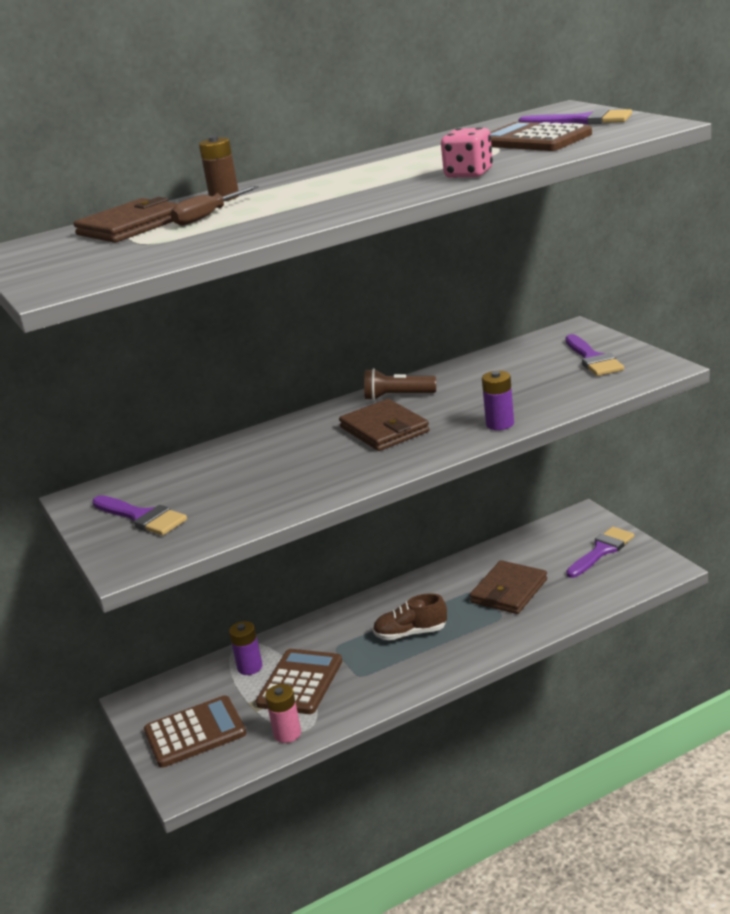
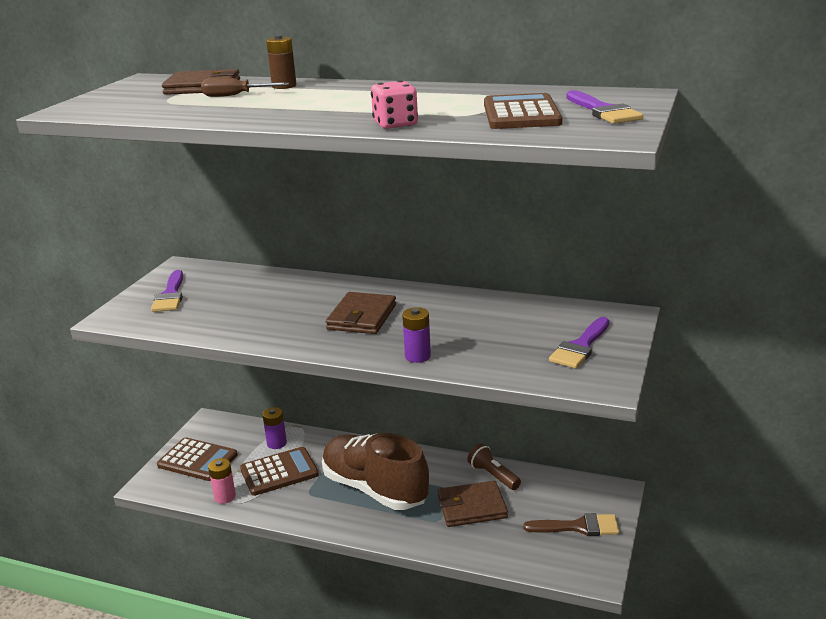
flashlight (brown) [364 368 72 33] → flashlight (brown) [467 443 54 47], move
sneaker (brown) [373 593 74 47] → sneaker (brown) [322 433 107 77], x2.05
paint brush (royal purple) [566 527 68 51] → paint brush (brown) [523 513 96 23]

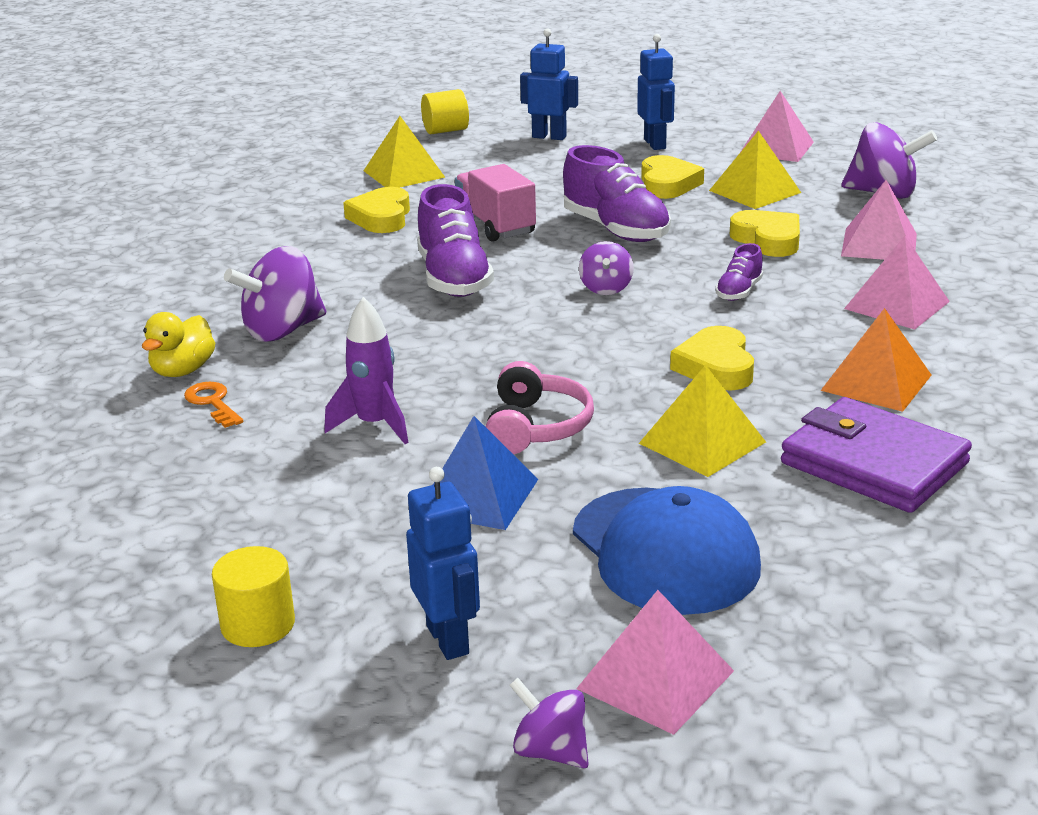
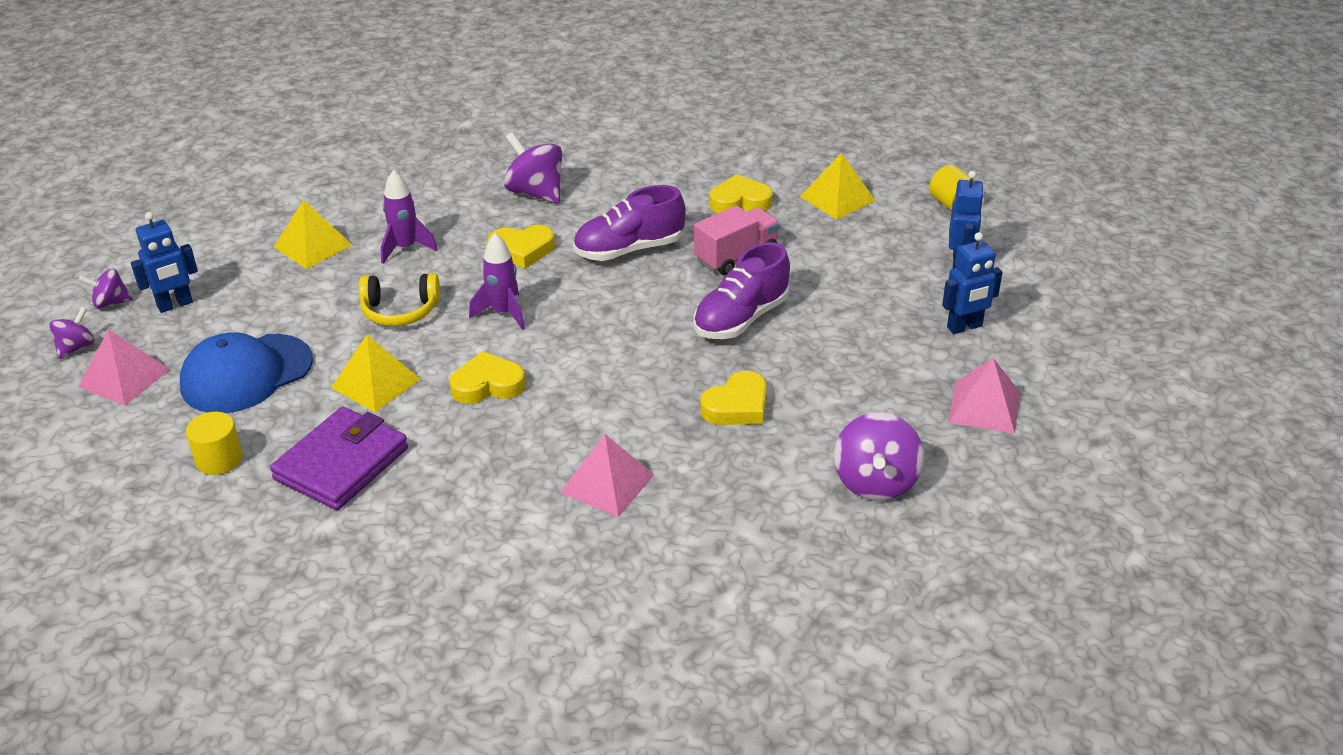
toy duck (golden) [142 312 73 65] → -
key (bright orange) [184 382 59 46] → -
cylinder (golden) [212 546 83 101] → cylinder (golden) [186 412 57 63], move
pyramid (royal blue) [433 416 105 114] → -
headphones (rosy) [486 361 108 93] → headphones (golden) [359 273 81 53]
whirligig (royal purple) [579 241 55 54] → whirligig (royal purple) [79 269 54 40], move
heart (golden) [641 155 63 44] → heart (golden) [488 225 67 44], move
pyramid (golden) [709 131 92 78] → pyramid (golden) [274 200 78 69], move
sneaker (royal purple) [715 243 48 58] → -
pyramid (bright orange) [820 308 111 104] → -
pyramid (rosy) [841 180 76 80] → -
- → rocket (royal purple) [469 233 56 97]

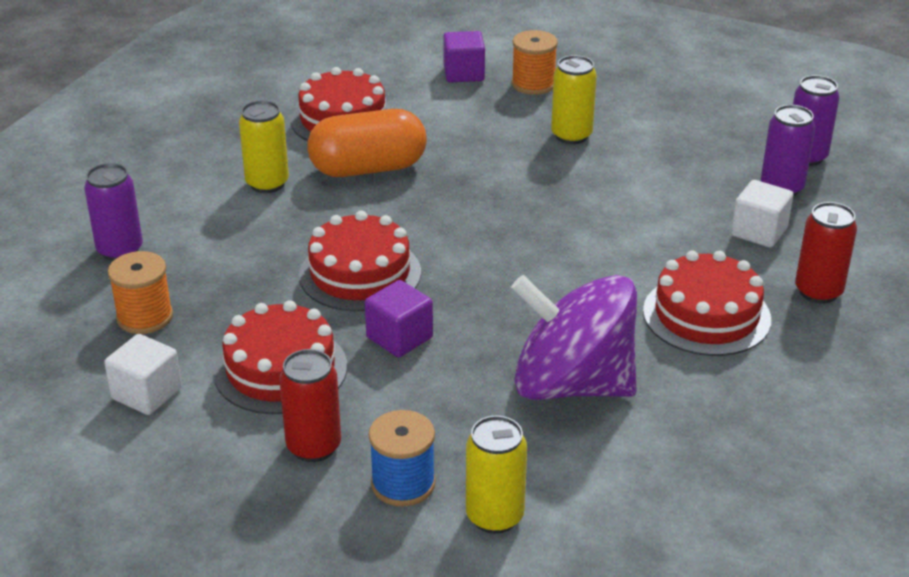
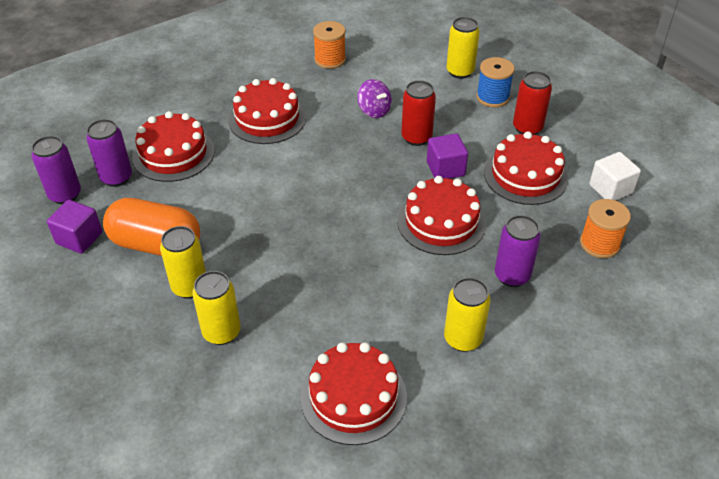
can (royal purple) [84 163 59 98] → can (royal purple) [495 215 46 72], move
pill (bright orange) [307 109 120 68] → pill (bright orange) [103 198 97 58], move
cube (royal purple) [443 31 42 51] → cube (royal purple) [47 200 55 54], move
bobbin (bright orange) [511 30 47 65] → bobbin (bright orange) [313 21 33 48], move
whirligig (royal purple) [511 275 126 125] → whirligig (royal purple) [357 79 35 39], x0.43
cube (white) [731 180 63 68] → cake (crimson) [132 111 83 71]
can (crimson) [795 202 62 101] → can (crimson) [401 80 35 66], move
- → can (golden) [192 271 49 74]

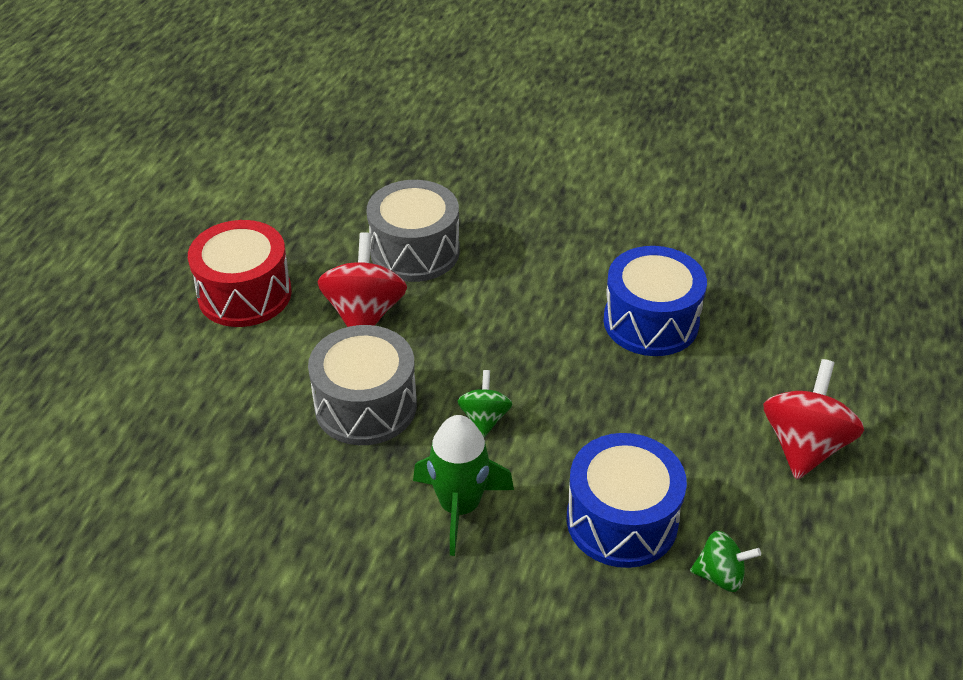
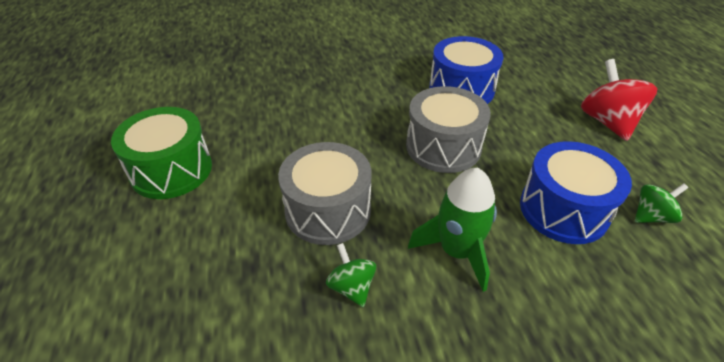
drum (crimson) [188 220 104 107] → drum (leaf-green) [111 107 101 92]
whirligig (crimson) [317 232 90 95] → -
drum (gray) [366 180 94 102] → drum (gray) [406 86 85 87], move
whirligig (leaf-green) [457 370 55 68] → whirligig (leaf-green) [326 243 50 64], move

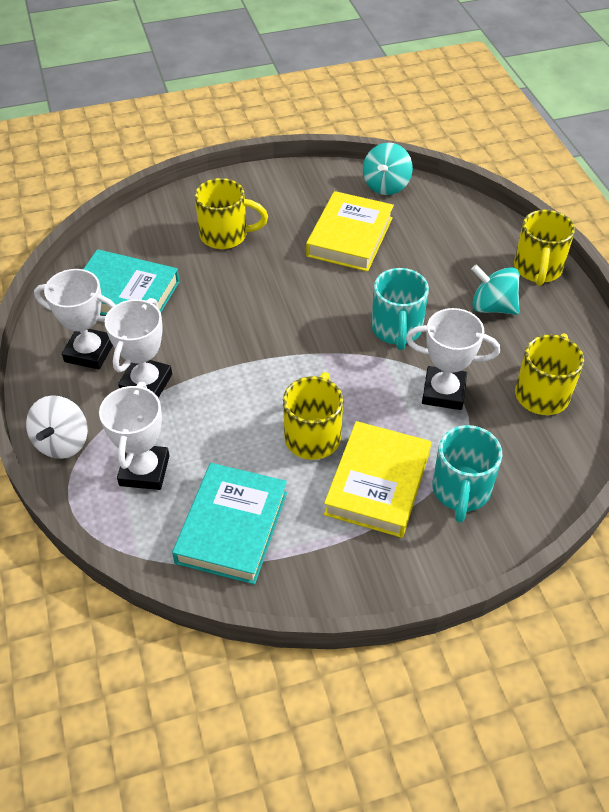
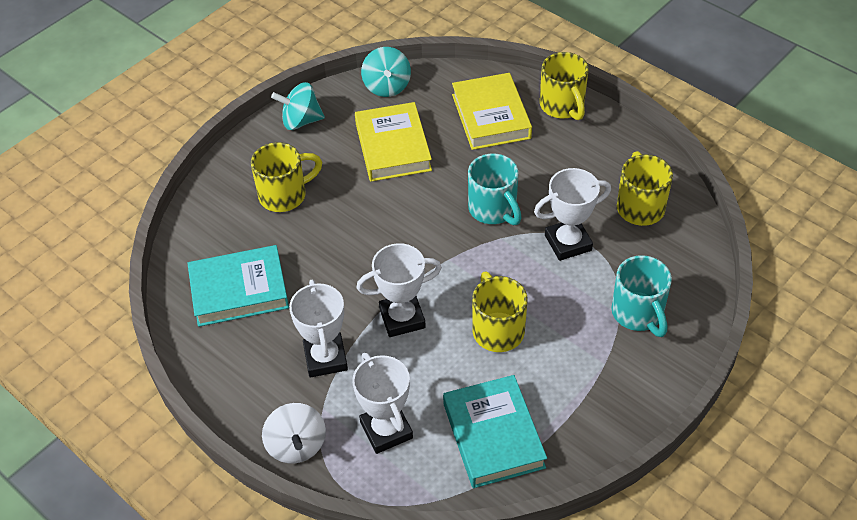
prize cup (white) [34 269 82 101] → prize cup (white) [357 243 85 94], move
hardback (golden) [324 421 107 117] → hardback (golden) [452 73 80 77], move
whirligig (teal) [471 264 49 51] → whirligig (teal) [271 82 54 48], move

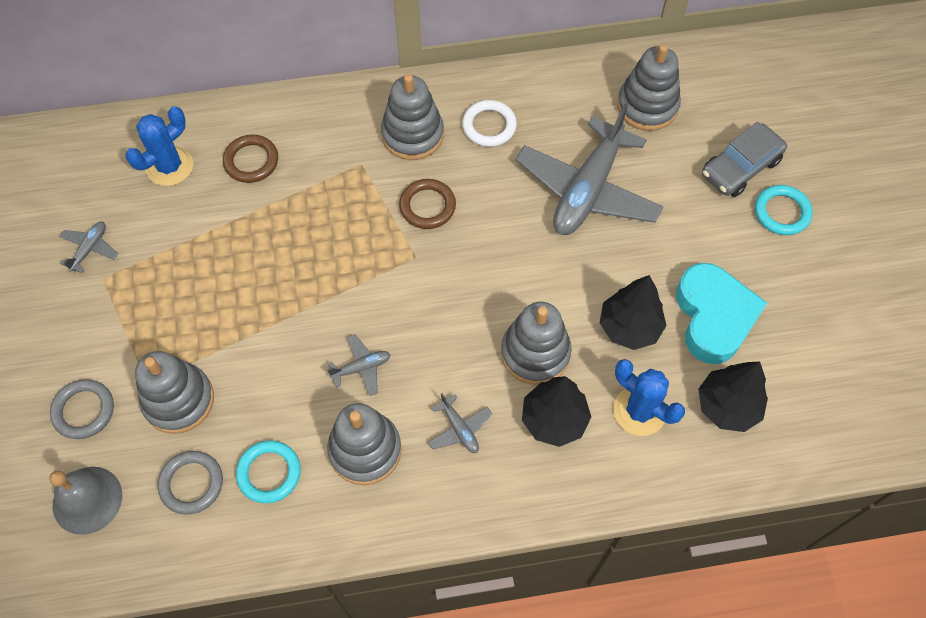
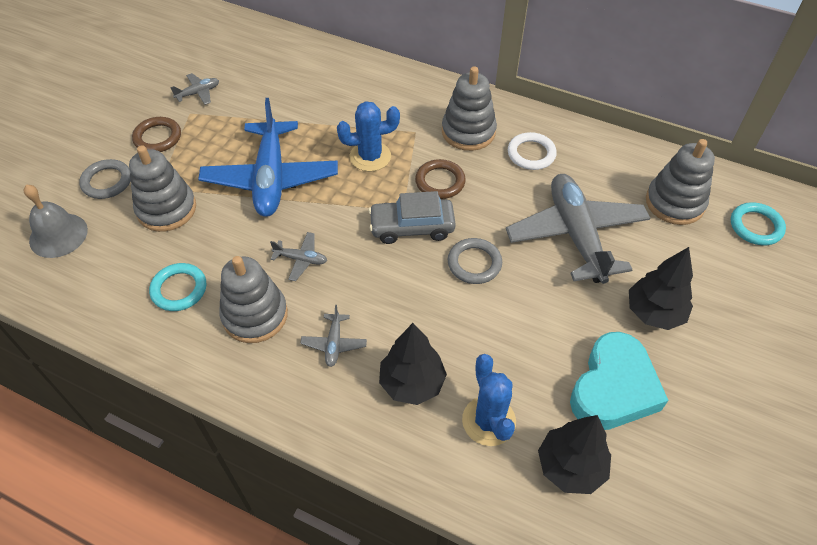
cactus (royal blue) [125 106 68 80] → cactus (royal blue) [337 101 63 71], move
hoop (gray) [158 451 65 64] → hoop (gray) [448 238 54 46], move
hoop (brown) [223 134 55 49] → hoop (brown) [132 117 49 35], move
ring stacker (gray) [501 302 71 83] → -
aeroplane (gray) [516 104 147 131] → aeroplane (gray) [506 174 144 110], 105 degrees clockwise
toy tree (ebony) [600 275 67 75] → toy tree (ebony) [629 247 64 83], move
automobile (gray) [702 122 85 75] → automobile (gray) [369 191 87 53], move
hoop (teal) [755 185 58 50] → hoop (teal) [731 202 55 43], move
- → aeroplane (royal blue) [198 98 140 119]

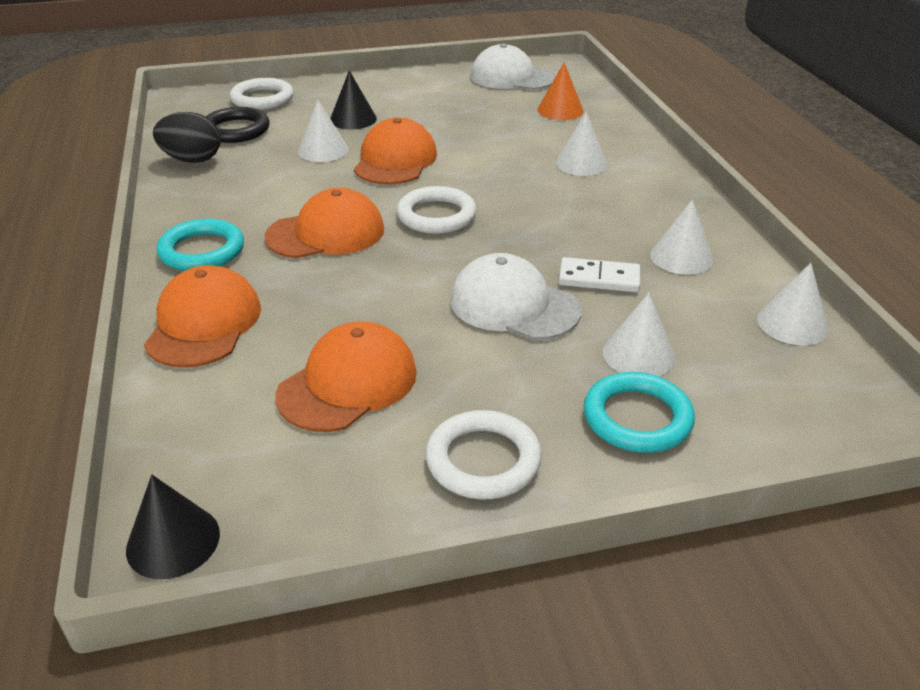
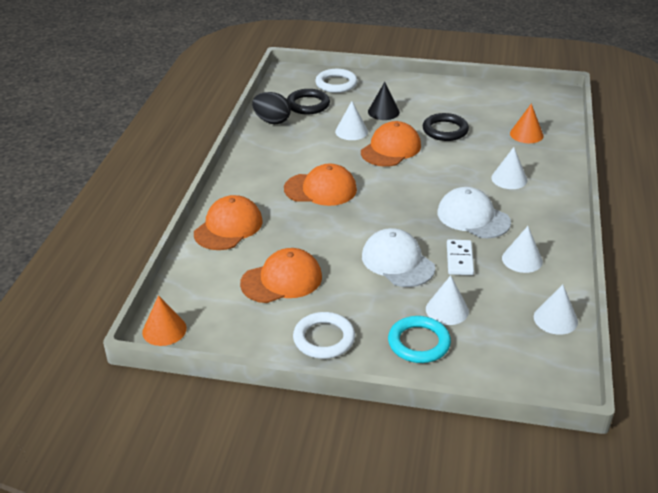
solid cone (ebony) [126 475 94 104] → solid cone (bright orange) [142 295 45 51]
hoop (teal) [157 219 87 52] → -
hoop (white) [397 186 80 48] → -
peaked cap (white) [470 43 86 47] → peaked cap (white) [437 187 74 51], move
domino piece (white) [559 257 81 35] → domino piece (white) [447 239 27 36], 60 degrees clockwise
- → hoop (ebony) [423 113 46 28]

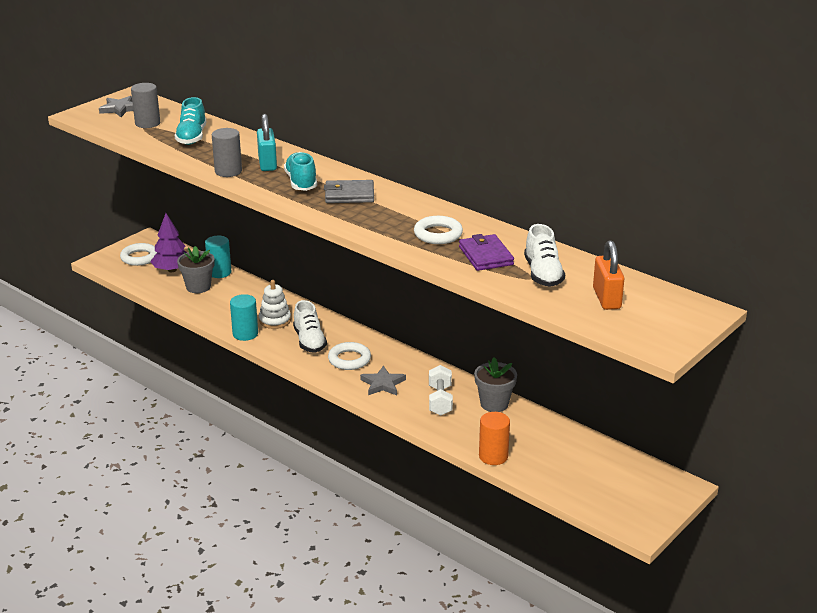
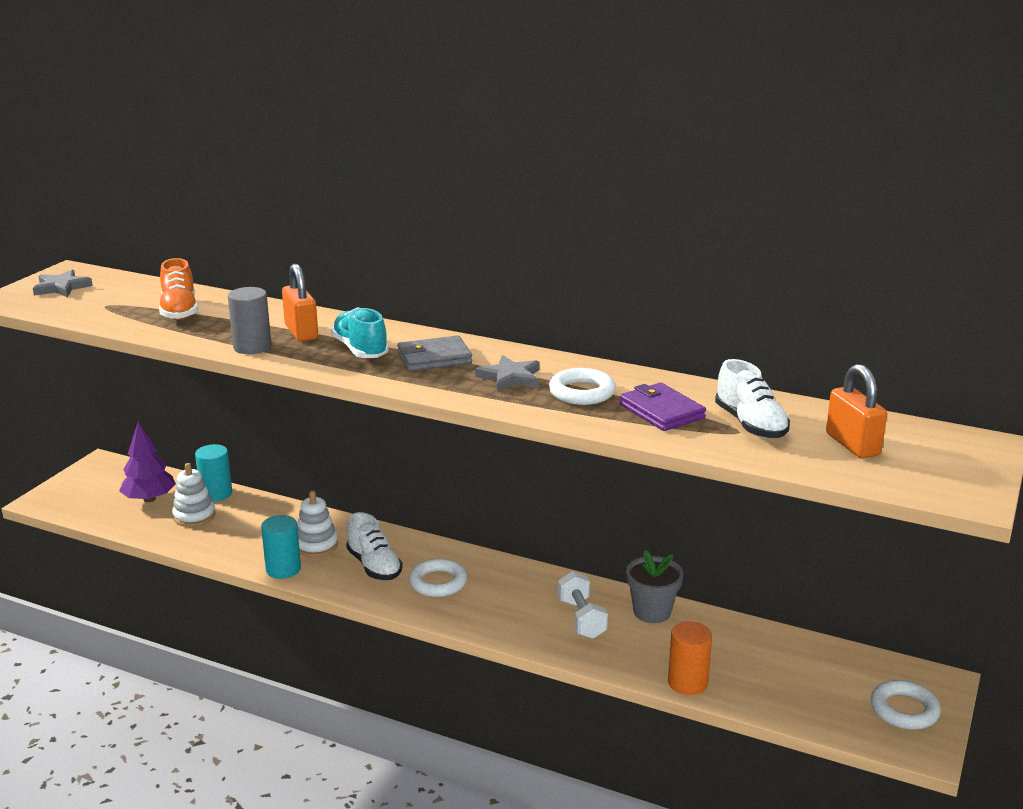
hoop (white) [120 243 37 23] → hoop (white) [871 680 70 50], move
cylinder (gray) [131 83 29 45] → -
sneaker (teal) [175 97 31 48] → sneaker (bright orange) [159 258 39 62]
plant pot (gray) [177 246 37 47] → ring stacker (white) [172 463 43 64]
padlock (teal) [257 114 20 57] → padlock (bright orange) [282 264 36 78]
five-pointed star (gray) [360 366 46 29] → five-pointed star (gray) [475 355 65 37], move

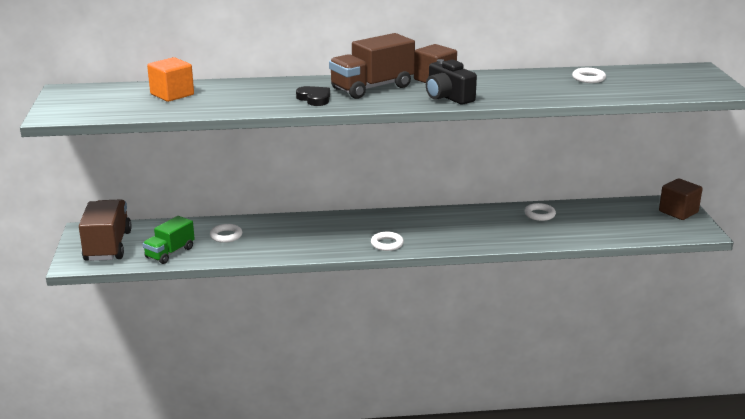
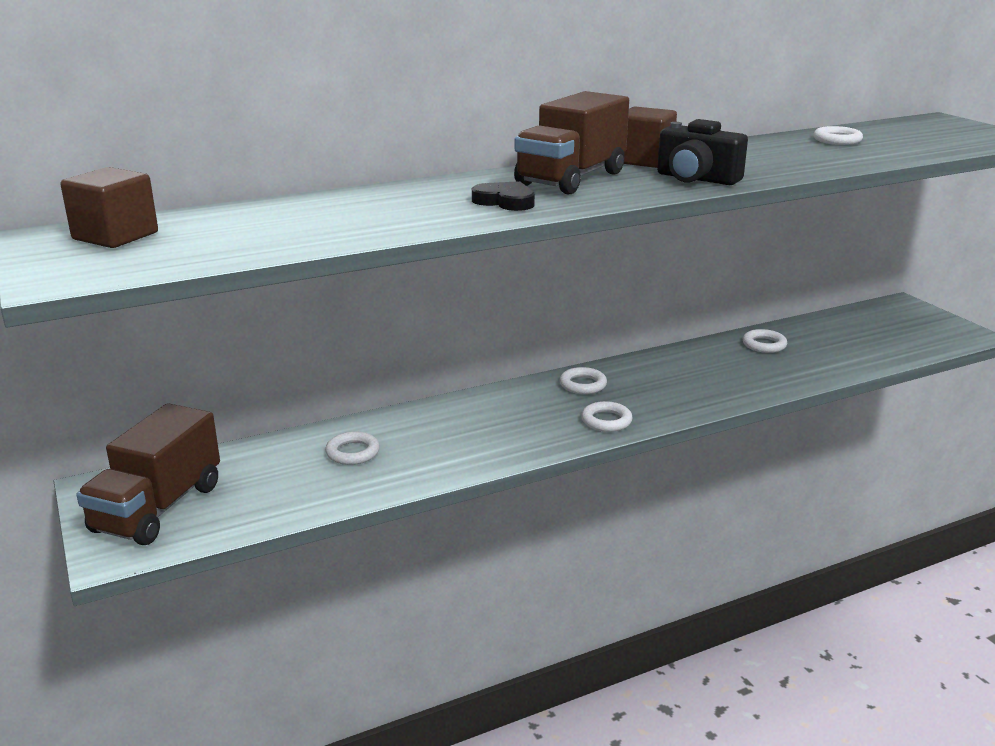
truck (brown) [79 199 53 62] → truck (brown) [76 403 144 142], 135 degrees counterclockwise
truck (leaf-green) [143 216 52 48] → -
cube (bright orange) [147 57 47 45] → -
cube (brown) [659 178 44 42] → cube (brown) [60 167 98 81], move
- → hoop (white) [560 367 47 27]

